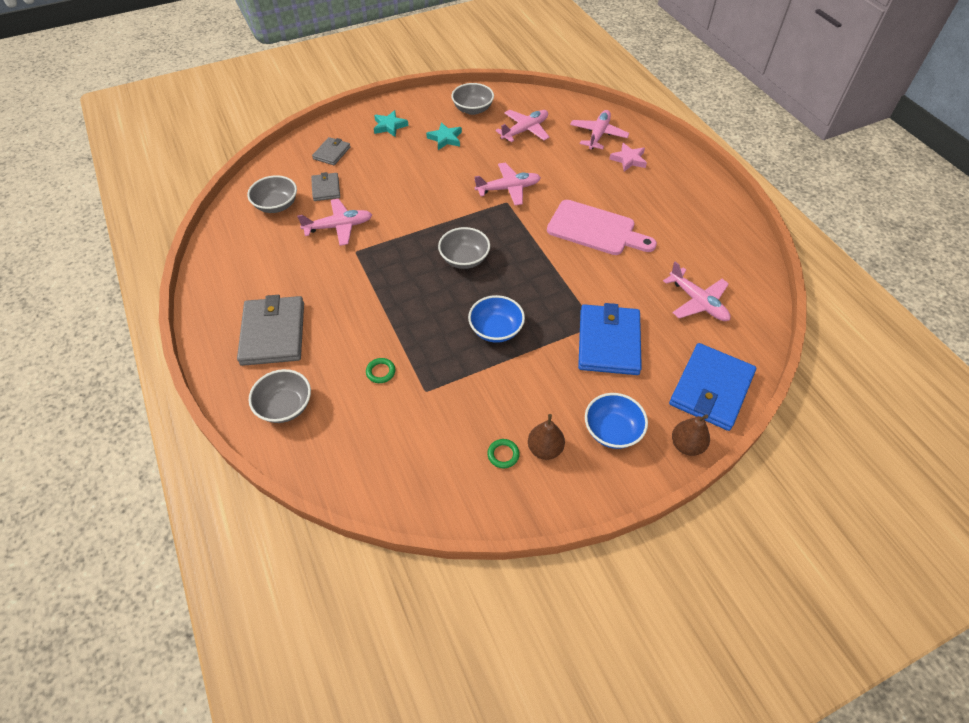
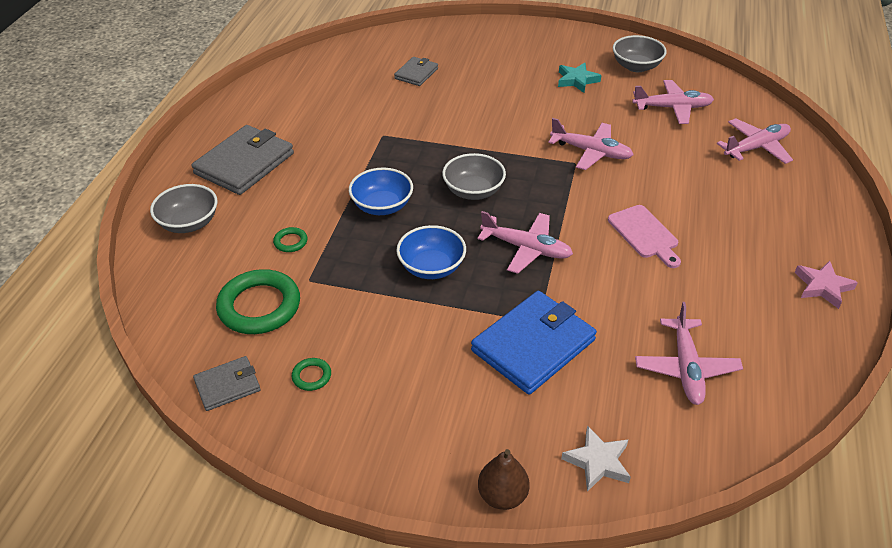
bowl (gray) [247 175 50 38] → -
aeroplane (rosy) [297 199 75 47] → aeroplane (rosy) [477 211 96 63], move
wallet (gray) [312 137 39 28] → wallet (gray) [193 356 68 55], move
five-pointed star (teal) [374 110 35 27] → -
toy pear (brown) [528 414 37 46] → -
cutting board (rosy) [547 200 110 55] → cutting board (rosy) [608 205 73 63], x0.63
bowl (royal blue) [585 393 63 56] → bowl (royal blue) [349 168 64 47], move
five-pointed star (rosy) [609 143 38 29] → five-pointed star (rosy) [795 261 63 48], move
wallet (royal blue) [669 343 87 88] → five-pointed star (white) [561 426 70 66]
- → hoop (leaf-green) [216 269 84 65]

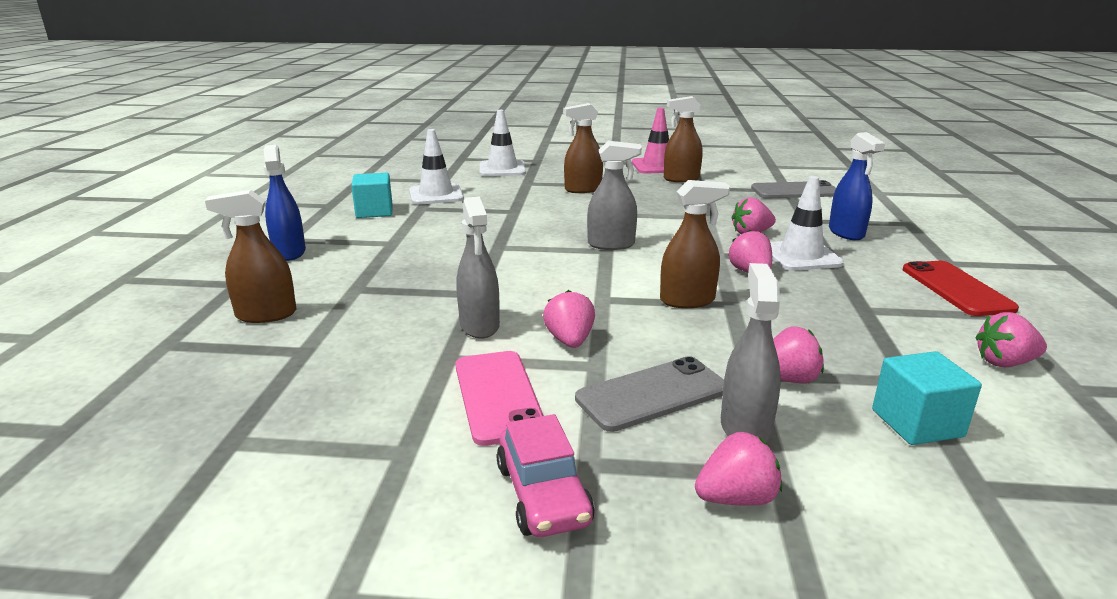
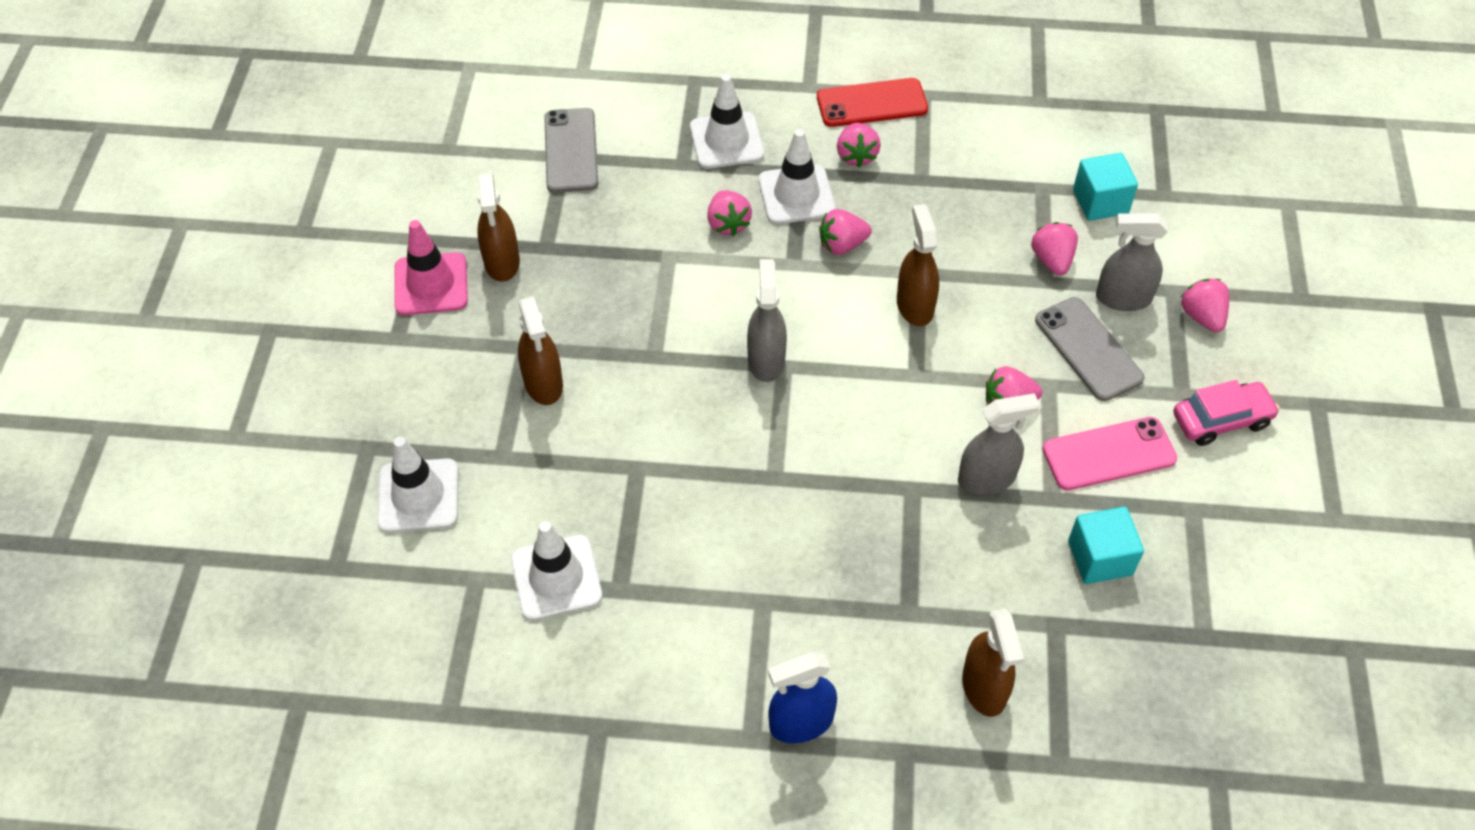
cube (teal) [351 173 42 45] → cube (teal) [1068 507 76 77], move
sprayer (royal blue) [829 132 56 108] → traffic cone (white) [690 74 74 95]
strawberry (rosy) [975 312 72 55] → strawberry (rosy) [837 123 44 44], move

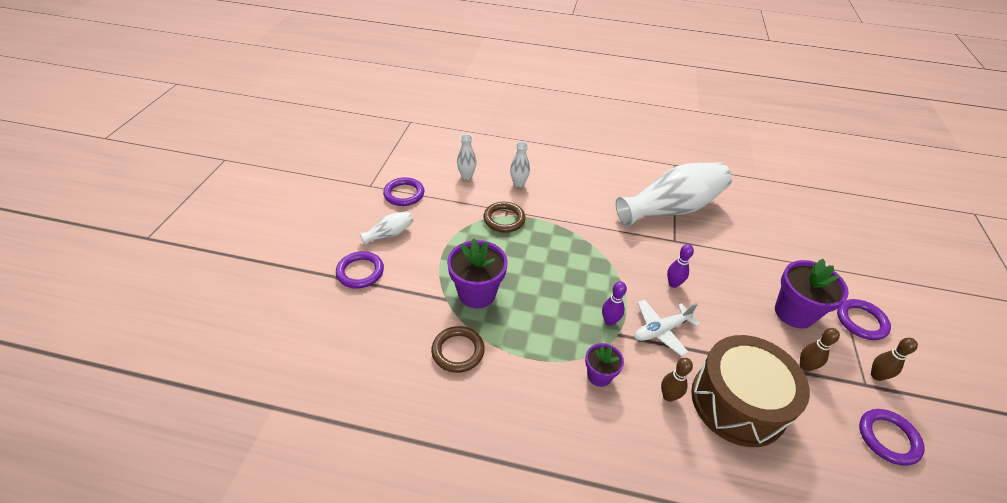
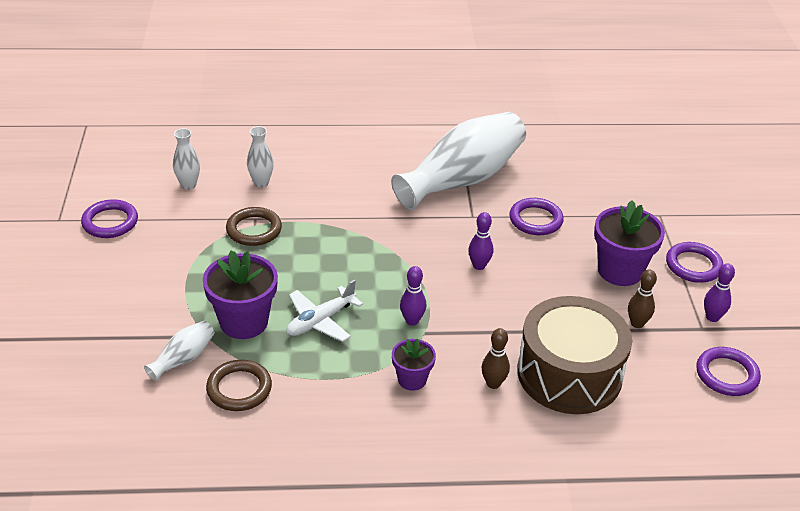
hoop (royal purple) [336 251 48 37] → hoop (royal purple) [509 198 55 37], move
tall vase (white) [359 211 54 34] → tall vase (white) [144 321 71 61], move
aeroplane (white) [634 299 66 57] → aeroplane (white) [286 280 77 62], move
bowling pin (brown) [871 338 47 43] → bowling pin (royal purple) [704 264 31 58]

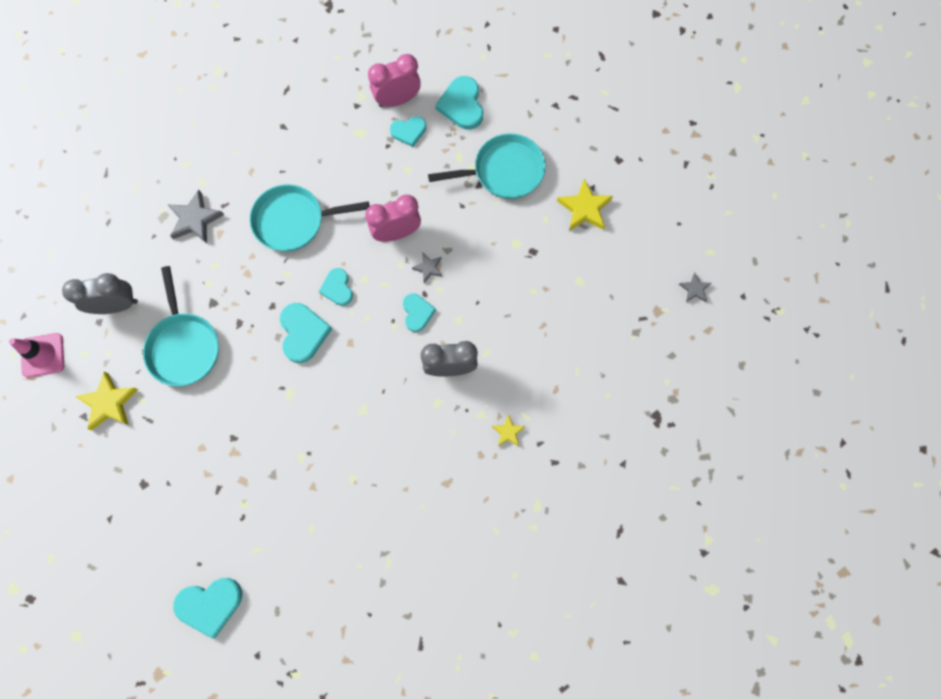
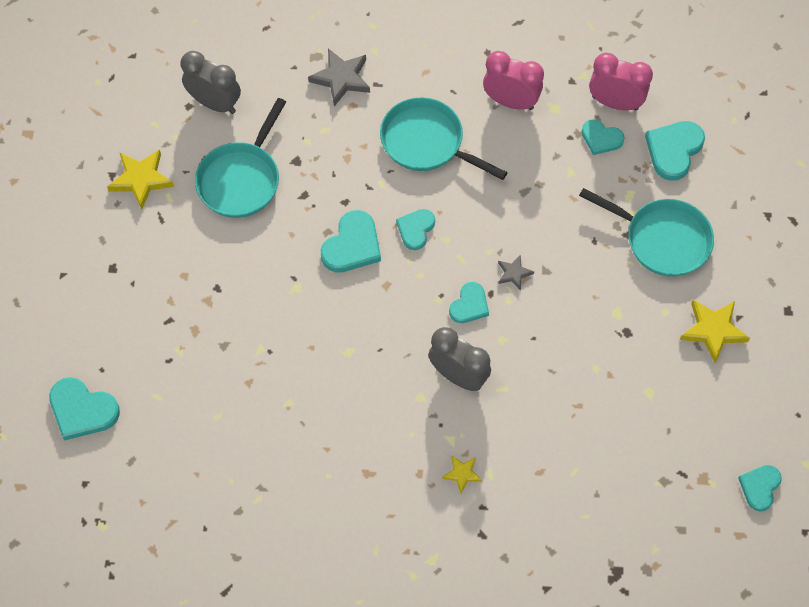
traffic cone (rosy) [9 333 55 45] → -
bedside clock (rosy) [365 195 56 47] → bedside clock (rosy) [483 51 61 59], move
five-pointed star (gray) [679 273 32 29] → heart (teal) [738 465 44 46]

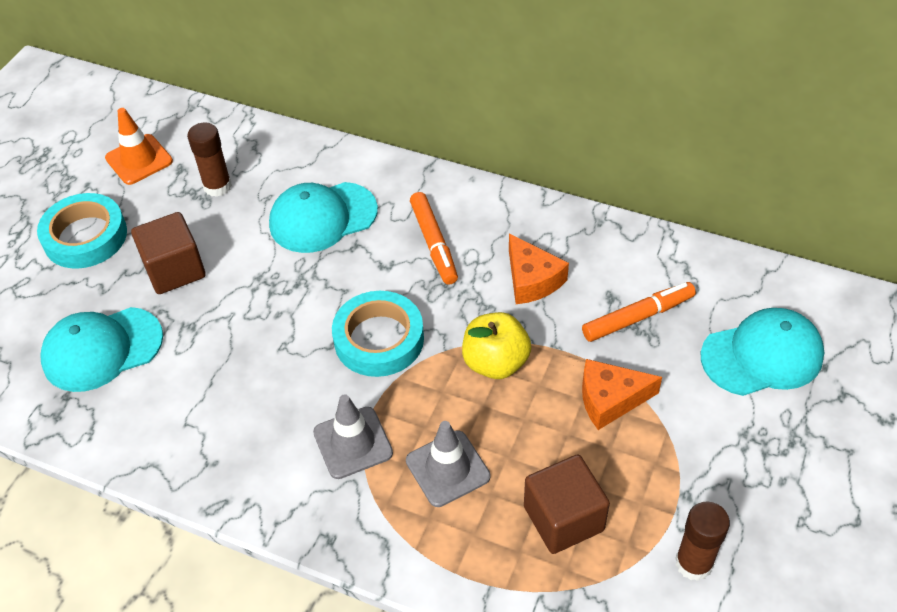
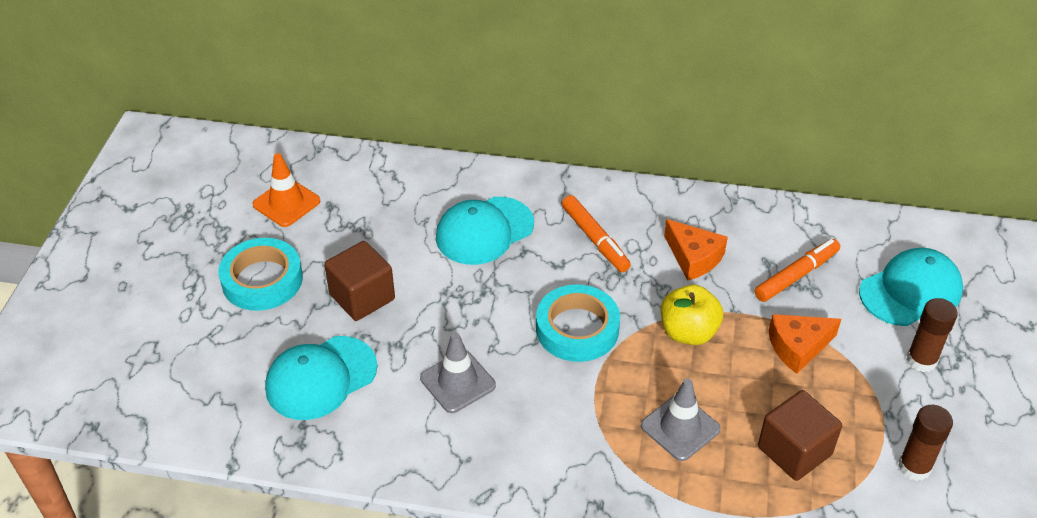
glue (brown) [187 122 45 75] → glue (brown) [907 298 51 74], move
traffic cone (gray) [313 394 80 85] → traffic cone (gray) [420 333 76 80], move

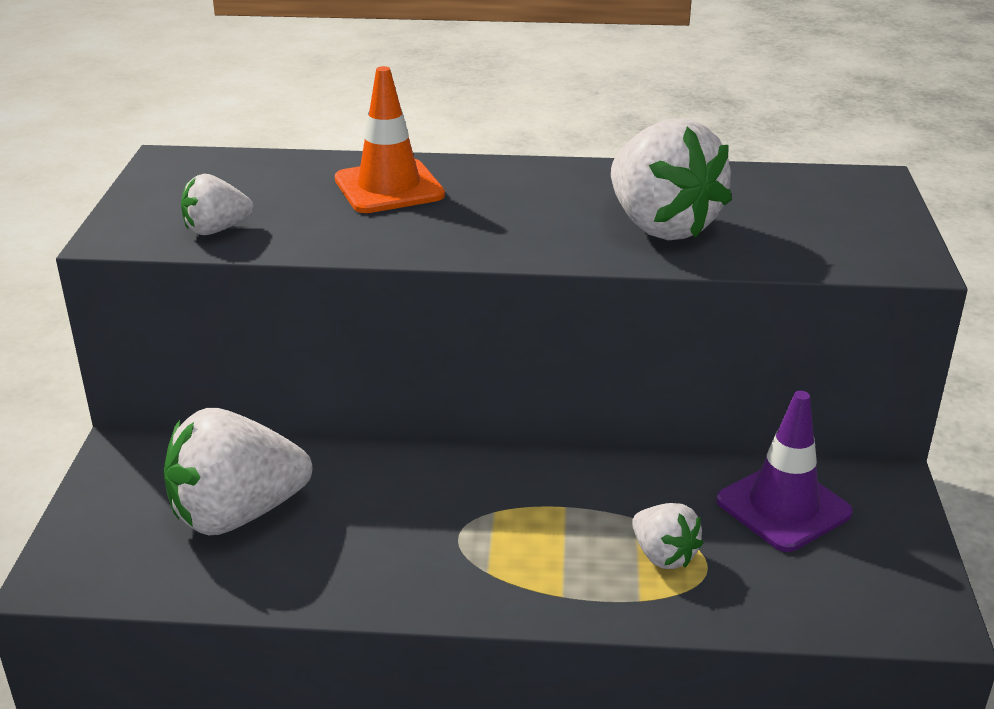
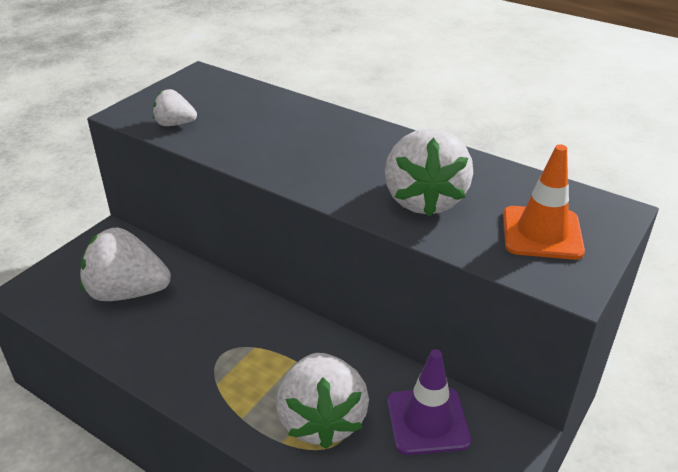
traffic cone (bright orange) [335 66 110 147] → traffic cone (bright orange) [503 145 82 115], move
strawberry (white) [632 503 71 66] → strawberry (white) [276 353 93 96], x1.94

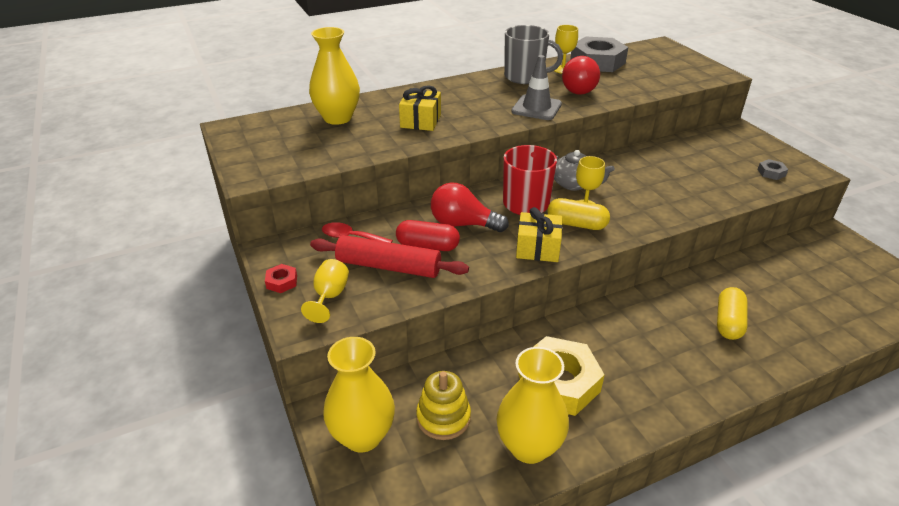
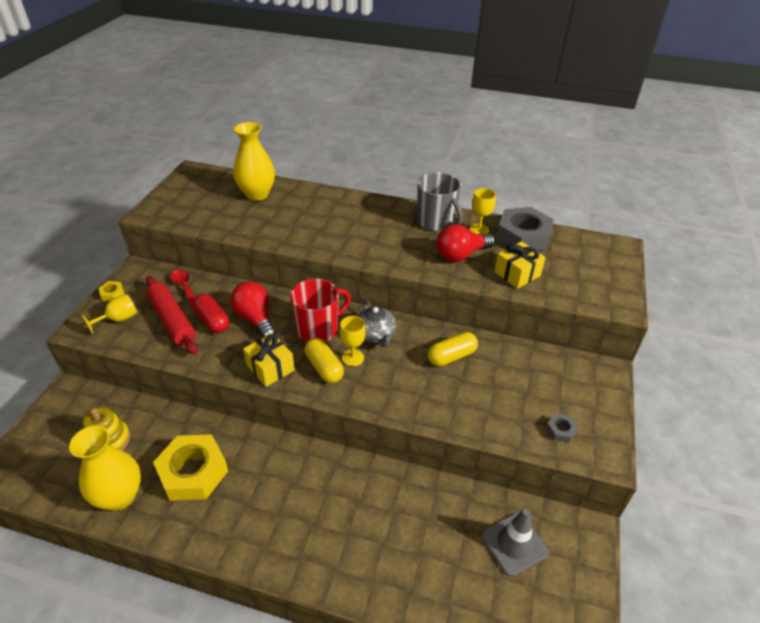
nut (crimson) [265 264 32 29] → nut (golden) [99 281 26 20]
tall vase (golden) [323 337 72 115] → -
gift (golden) [399 85 42 46] → gift (golden) [494 241 52 48], move
traffic cone (gray) [511 55 51 65] → traffic cone (gray) [481 509 68 68], move
pill (golden) [717 287 30 53] → pill (golden) [428 332 50 34], move

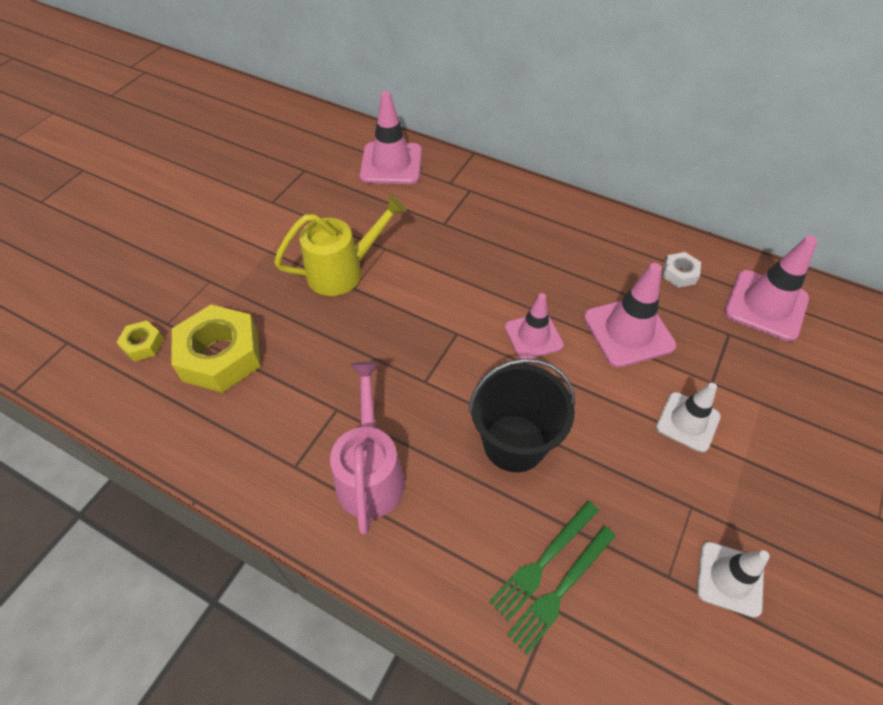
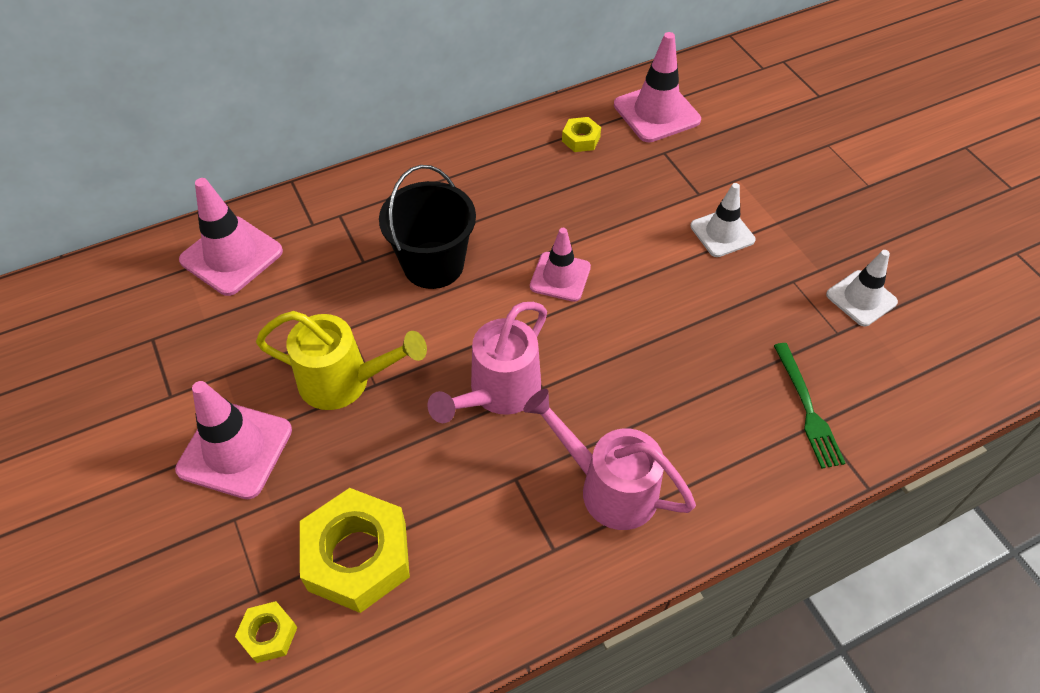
watering pot (golden) [274 195 132 101] → watering pot (golden) [256 311 171 99], 90 degrees clockwise
pail (ebony) [469 358 106 114] → pail (ebony) [379 165 97 124], move
table fork (leaf-green) [489 501 110 120] → -
traffic cone (rosy) [584 263 92 105] → traffic cone (rosy) [175 381 117 118], move
nut (white) [662 252 39 36] → nut (golden) [562 117 39 35]
- → watering pot (rosy) [428 302 119 121]

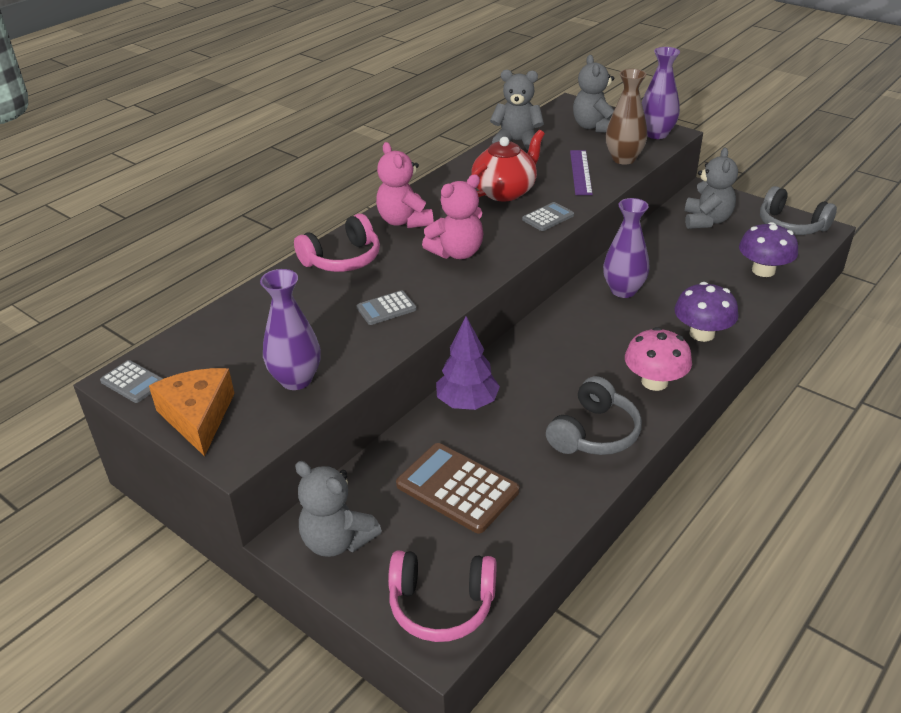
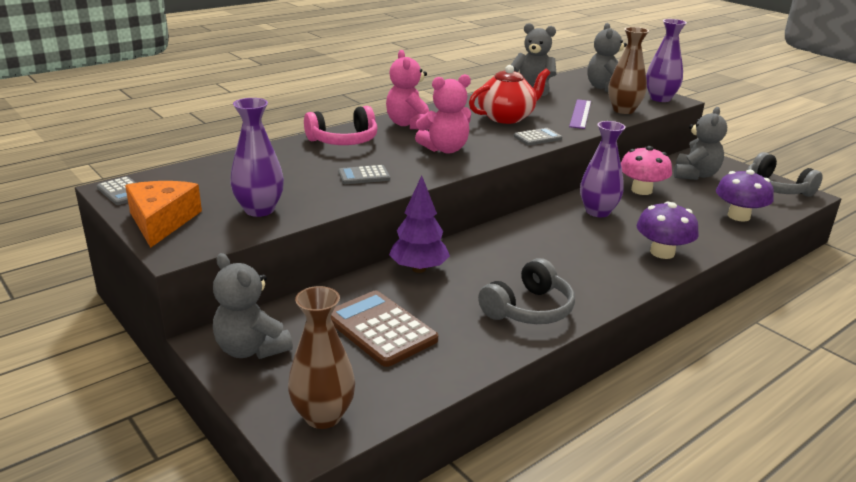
headphones (rosy) [388 550 109 92] → tall vase (brown) [288 286 67 143]
fungus (rosy) [625 327 67 64] → fungus (rosy) [621 146 51 49], move

